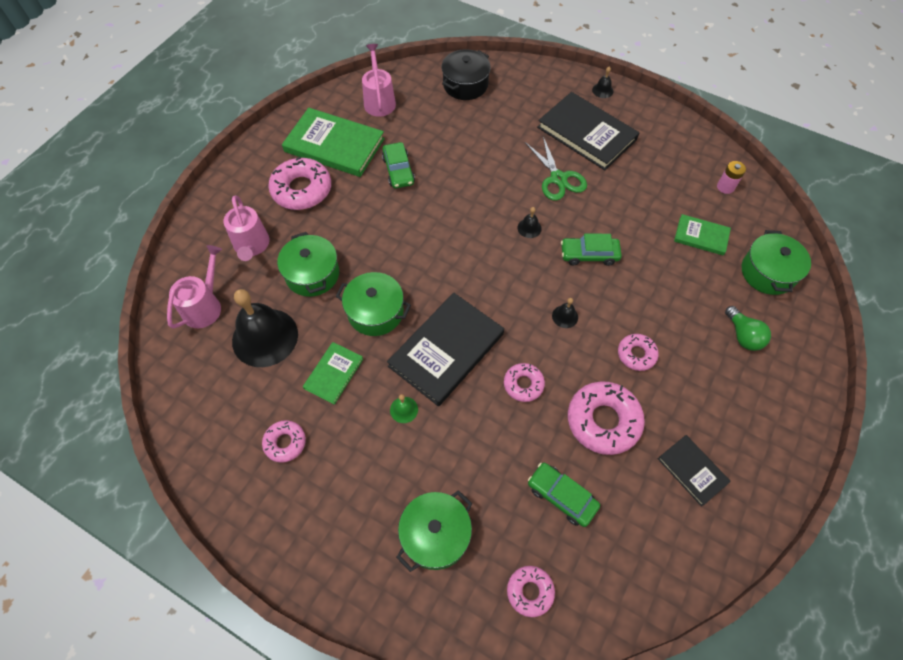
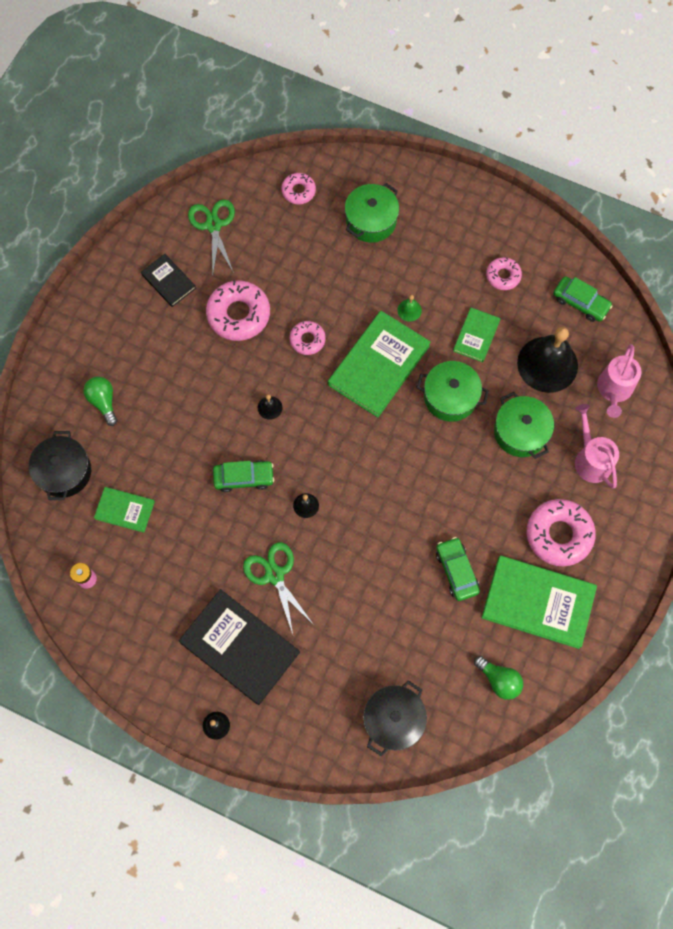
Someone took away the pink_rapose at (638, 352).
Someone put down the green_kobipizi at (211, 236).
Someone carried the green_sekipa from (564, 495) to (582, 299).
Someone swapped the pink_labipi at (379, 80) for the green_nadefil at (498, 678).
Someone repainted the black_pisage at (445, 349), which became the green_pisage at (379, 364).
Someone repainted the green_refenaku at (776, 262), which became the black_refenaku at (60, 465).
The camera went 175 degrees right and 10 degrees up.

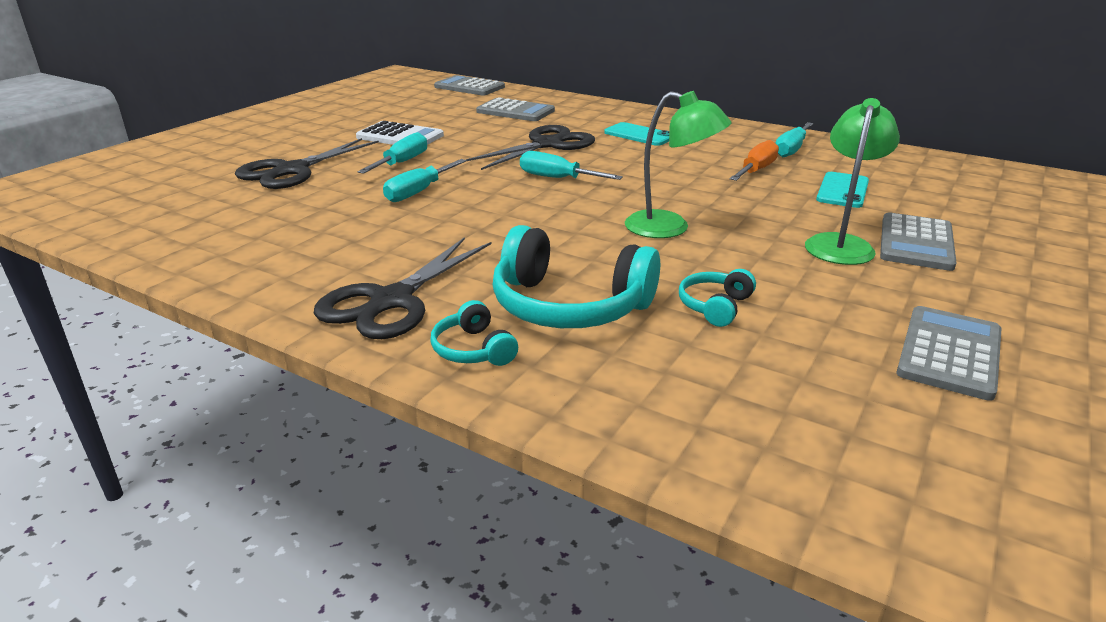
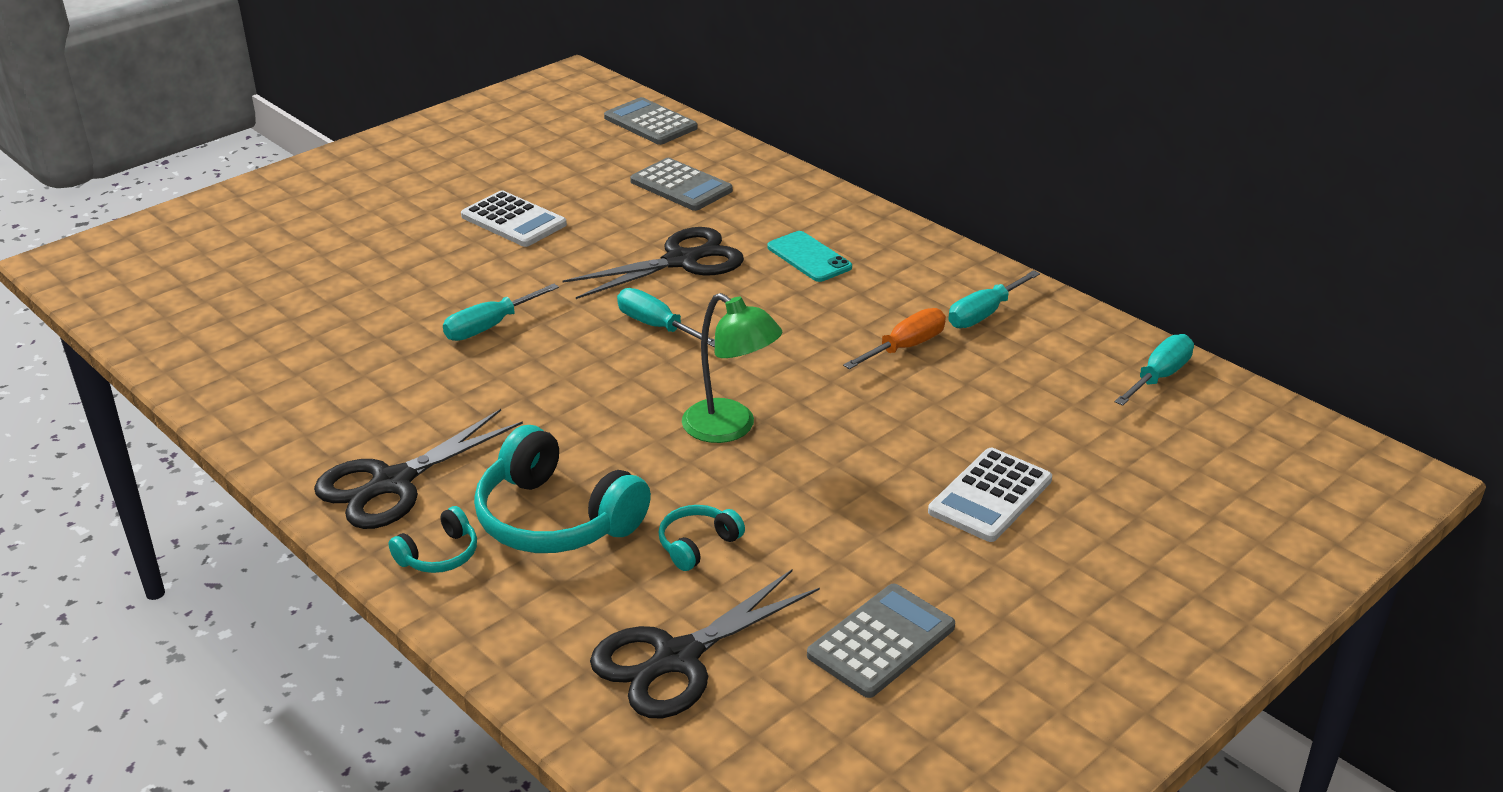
Someone took away the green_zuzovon at (852, 181).
Someone took away the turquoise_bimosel at (842, 190).
Someone carried the black_kobipizi from (307, 163) to (705, 643).
Someone carried the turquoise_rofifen from (392, 153) to (1154, 370).
Someone repainted the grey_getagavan at (918, 241), which became the white_getagavan at (990, 495).
Someone rotated the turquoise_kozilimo at (474, 333) by 120 degrees counterclockwise.
The camera went 15 degrees right and 5 degrees up.

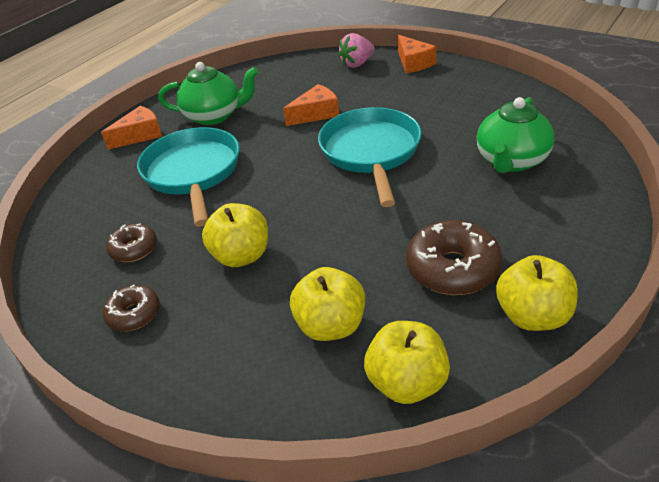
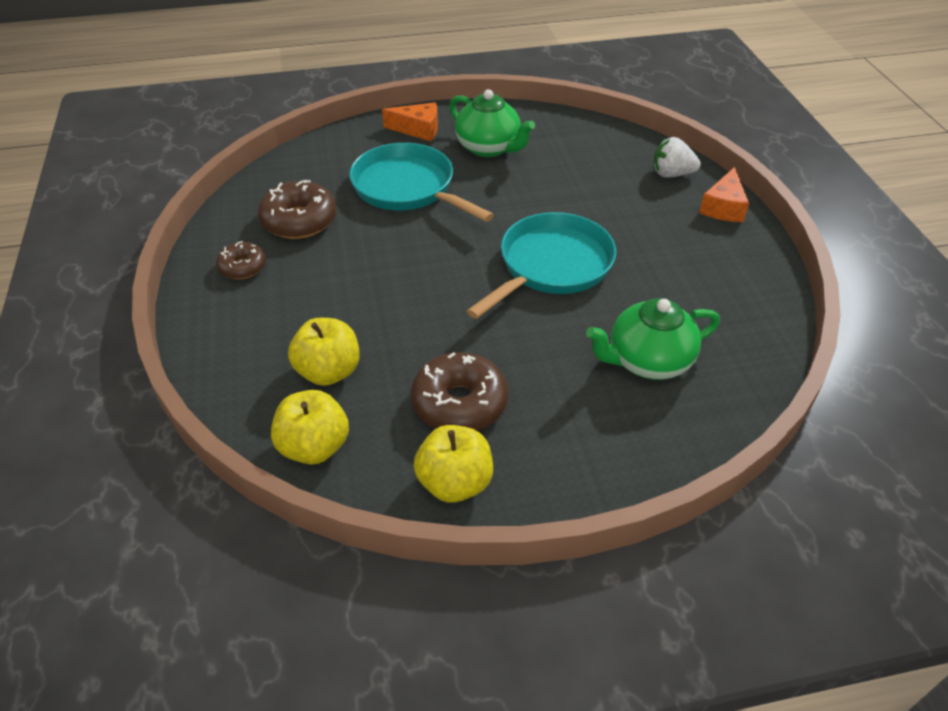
Someone took away the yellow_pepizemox at (235, 235).
Someone took away the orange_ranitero at (311, 105).
Someone repainted the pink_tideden at (356, 50), which became the white_tideden at (677, 157).
Someone rotated the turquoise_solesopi at (188, 177) by 75 degrees counterclockwise.
Someone scaled the brown_rapose at (131, 242) by 1.69.
The camera went 40 degrees right and 5 degrees up.

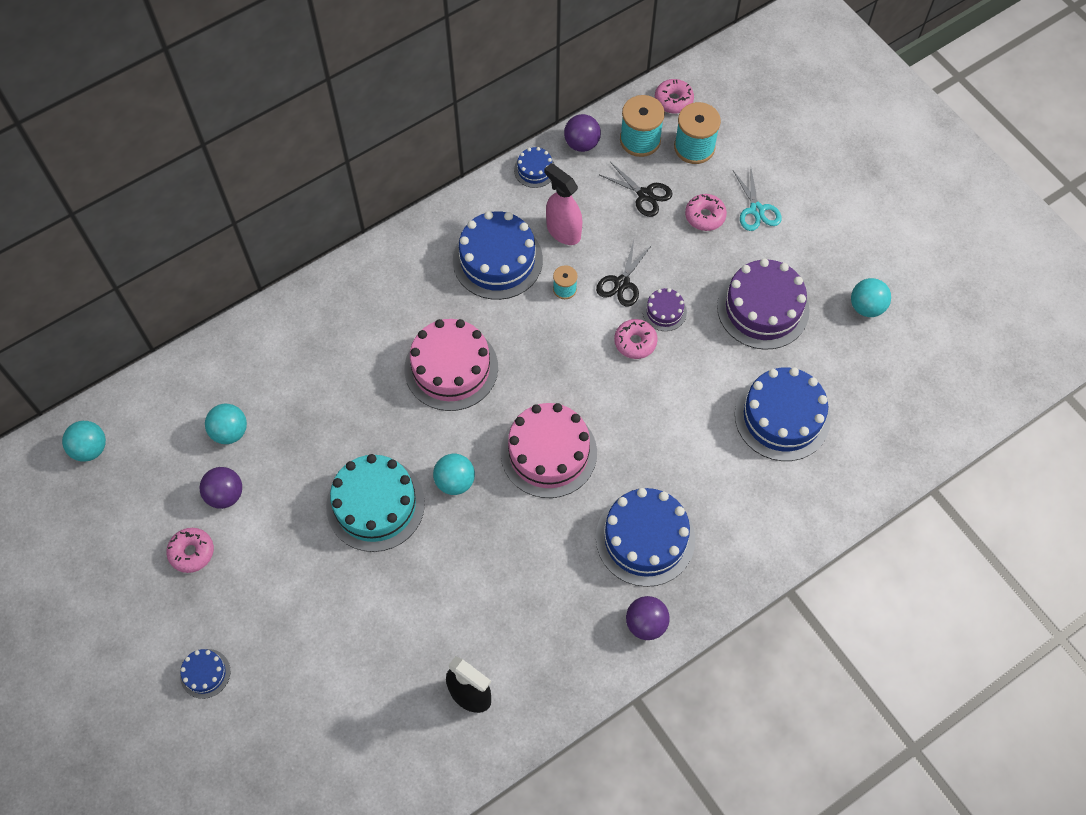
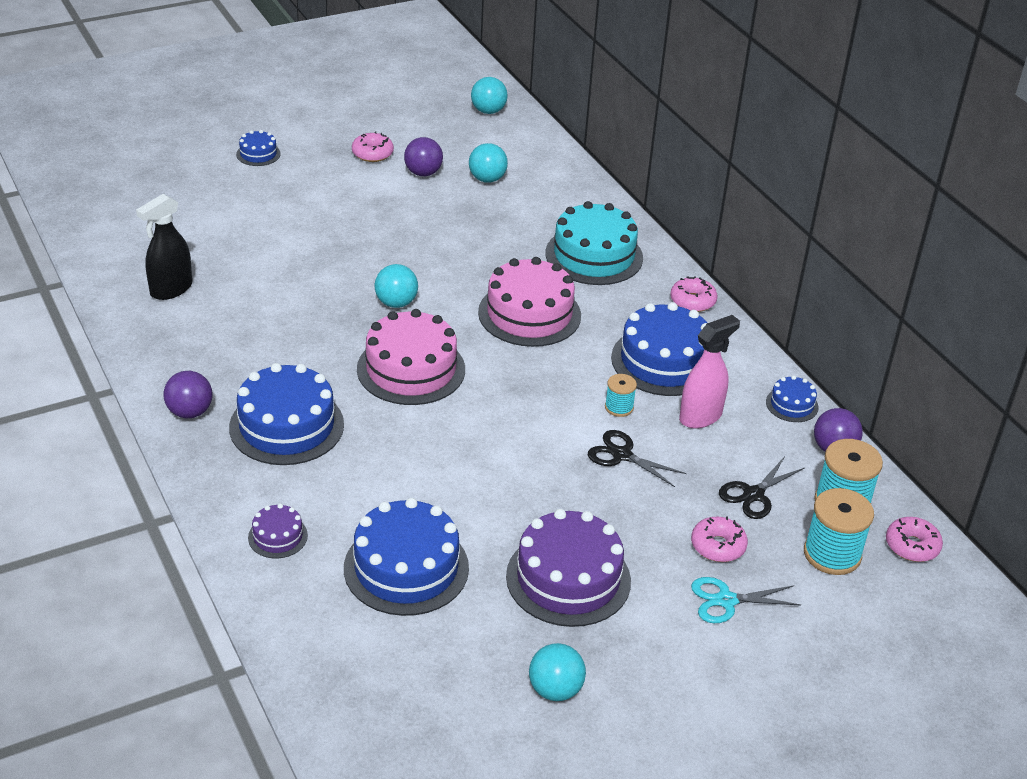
Someone carried the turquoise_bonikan from (375, 503) to (594, 243).
Someone carried the pink_rapose from (636, 339) to (693, 294).
Someone carried the purple_bonikan from (665, 309) to (278, 531).
The camera went 95 degrees right and 25 degrees down.

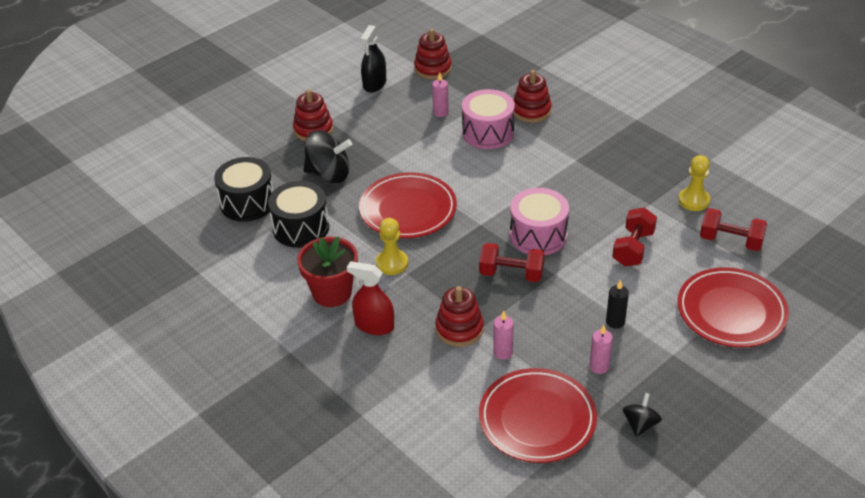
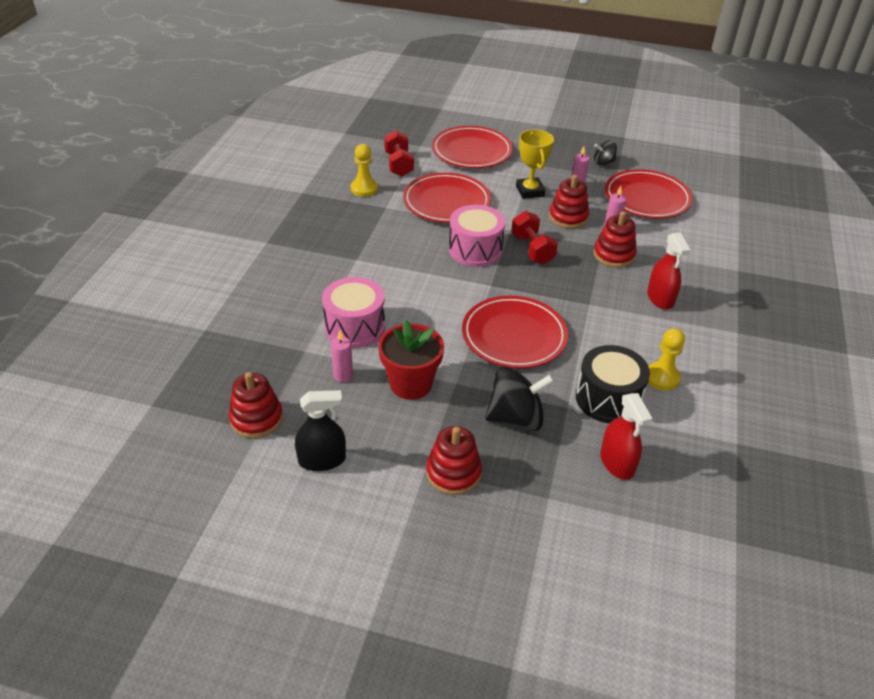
Someone carried the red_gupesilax from (327, 271) to (411, 360).
Someone carried the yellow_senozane from (392, 246) to (666, 359).
Someone carried the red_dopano from (532, 96) to (569, 202).
Someone swapped the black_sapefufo at (244, 189) for the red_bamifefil at (626, 436).
Someone swapped the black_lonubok at (617, 304) for the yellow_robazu at (535, 164).
Someone swapped the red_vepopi at (634, 237) for the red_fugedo at (447, 198).
Someone rotated the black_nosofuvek at (327, 156) by 105 degrees clockwise.
The camera went 125 degrees left and 0 degrees up.

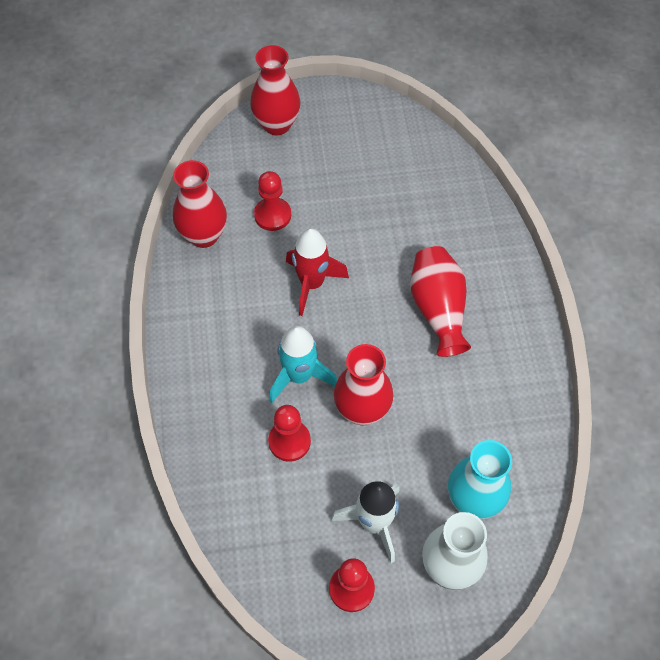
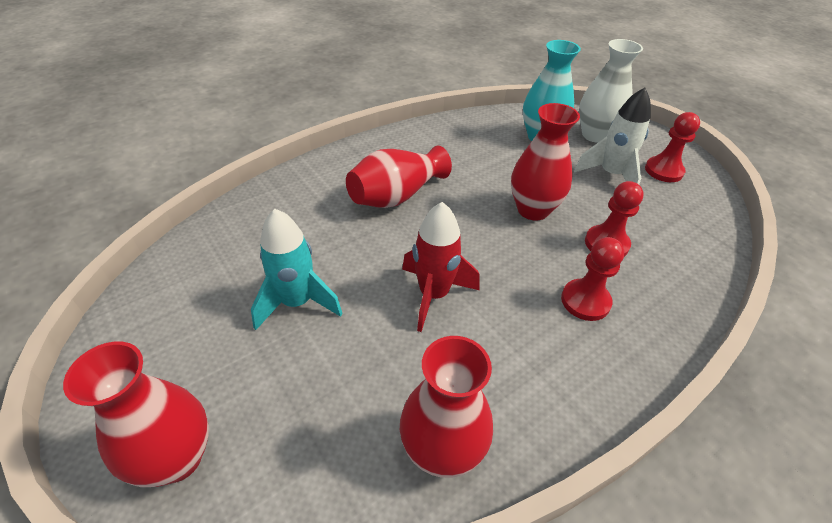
Someone carried the red_senozane from (272, 201) to (593, 279).
Someone carried the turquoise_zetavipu from (303, 364) to (297, 269).
The camera went 120 degrees left and 15 degrees down.

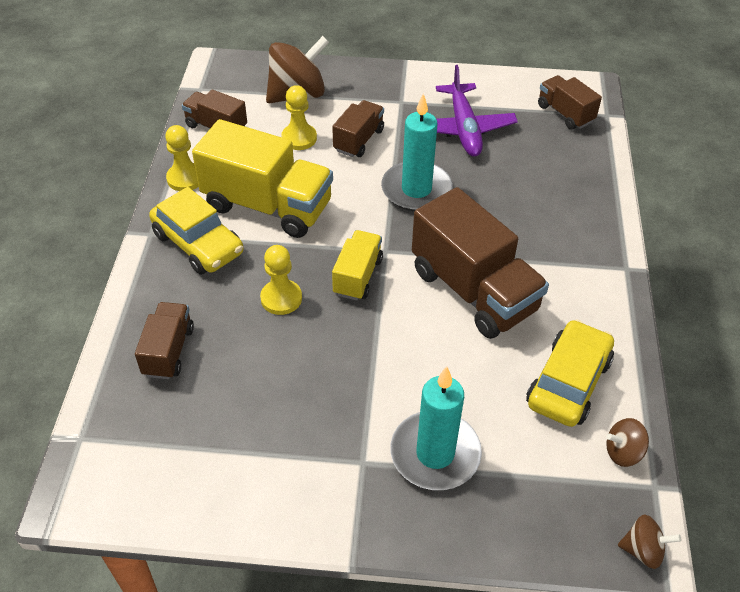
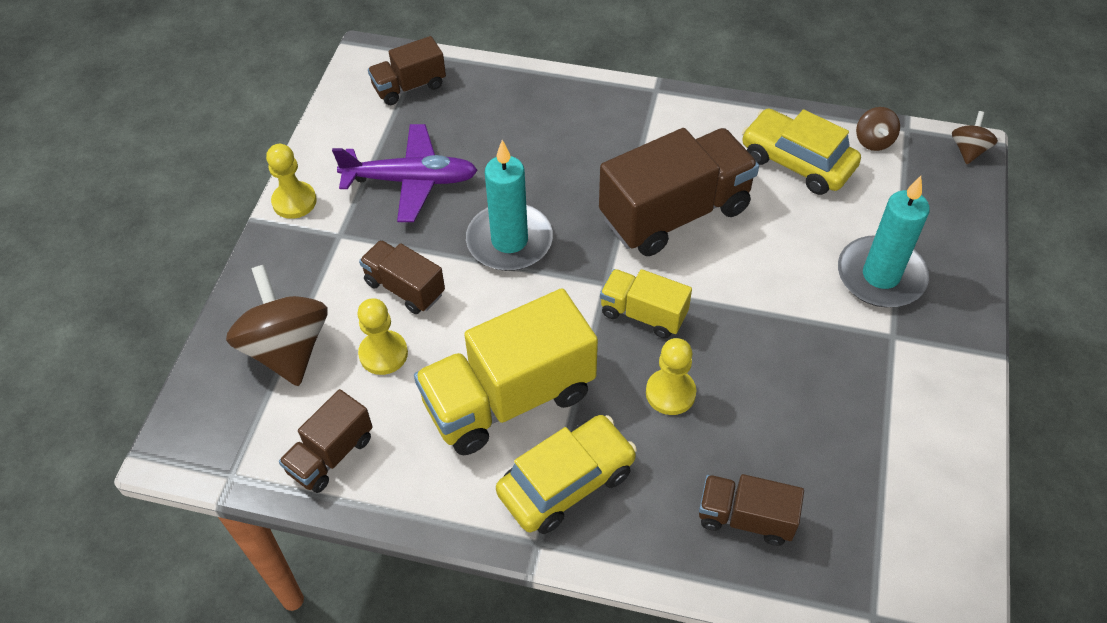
Someone carried the yellow_senozane from (182, 158) to (291, 181).
Someone rotated the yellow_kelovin at (262, 178) by 150 degrees counterclockwise.
The camera went 80 degrees left and 5 degrees up.

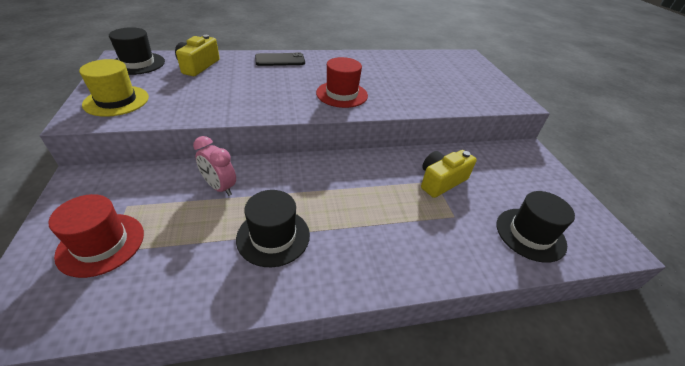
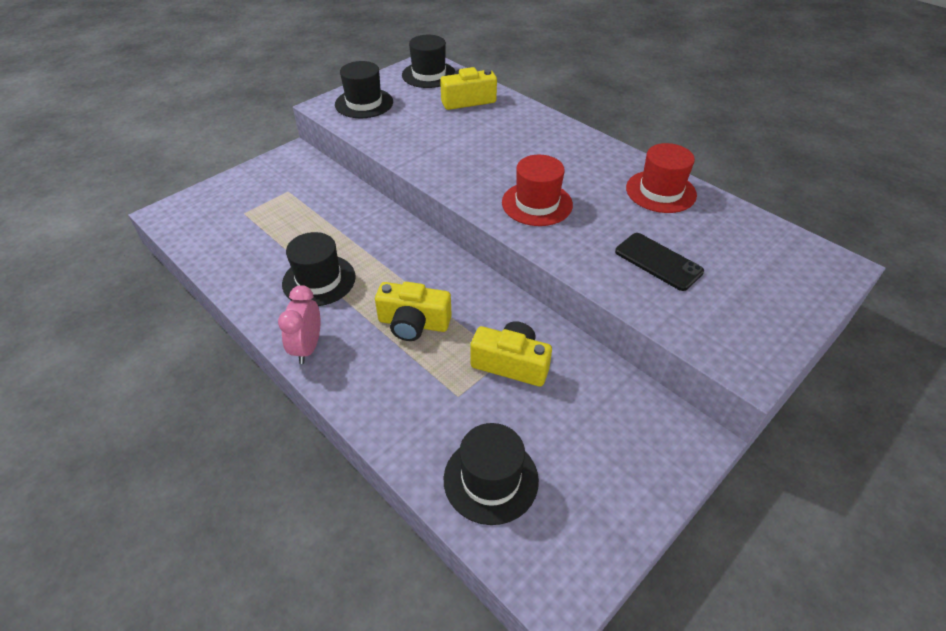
Someone put down the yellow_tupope at (413, 311).
Someone carried the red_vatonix from (96, 236) to (661, 178).
Someone carried the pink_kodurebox from (214, 166) to (299, 324).
Someone carried the black_bimosel from (280, 59) to (659, 262).
Someone repainted the yellow_vatonix at (114, 88), which became the black_vatonix at (364, 89).
The camera went 60 degrees right and 5 degrees up.

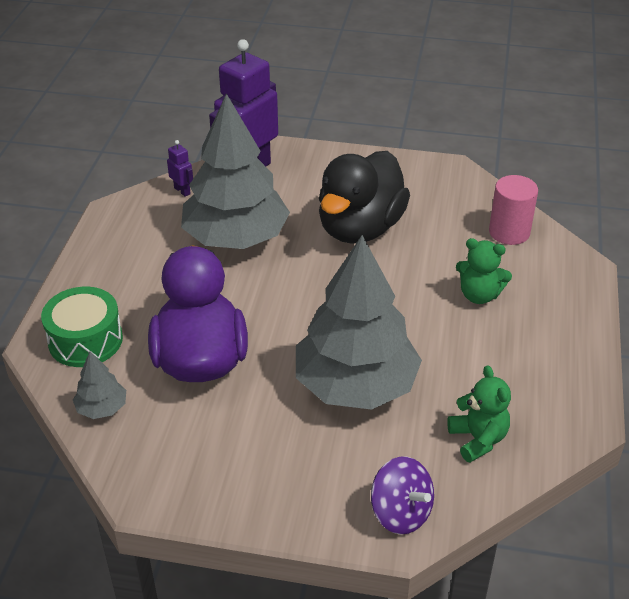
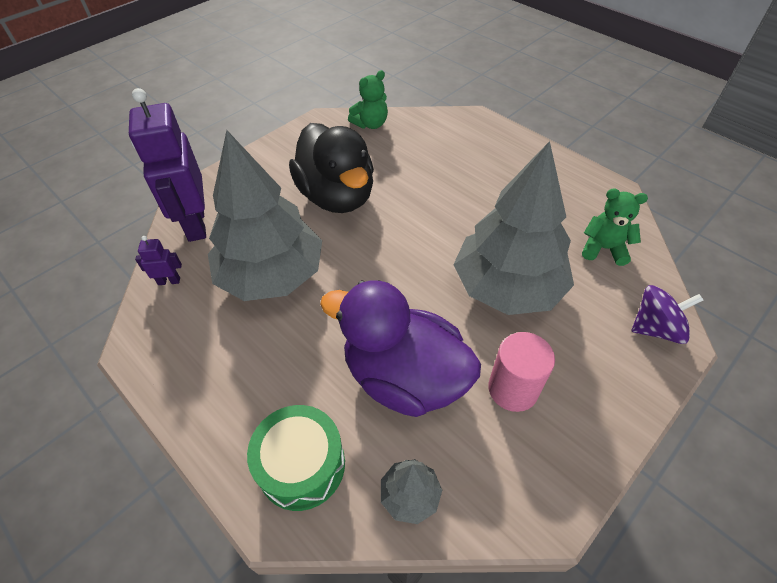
Someone carried the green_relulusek from (484, 271) to (368, 99).
Someone carried the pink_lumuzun from (513, 210) to (521, 372).
The camera went 55 degrees left and 10 degrees up.

